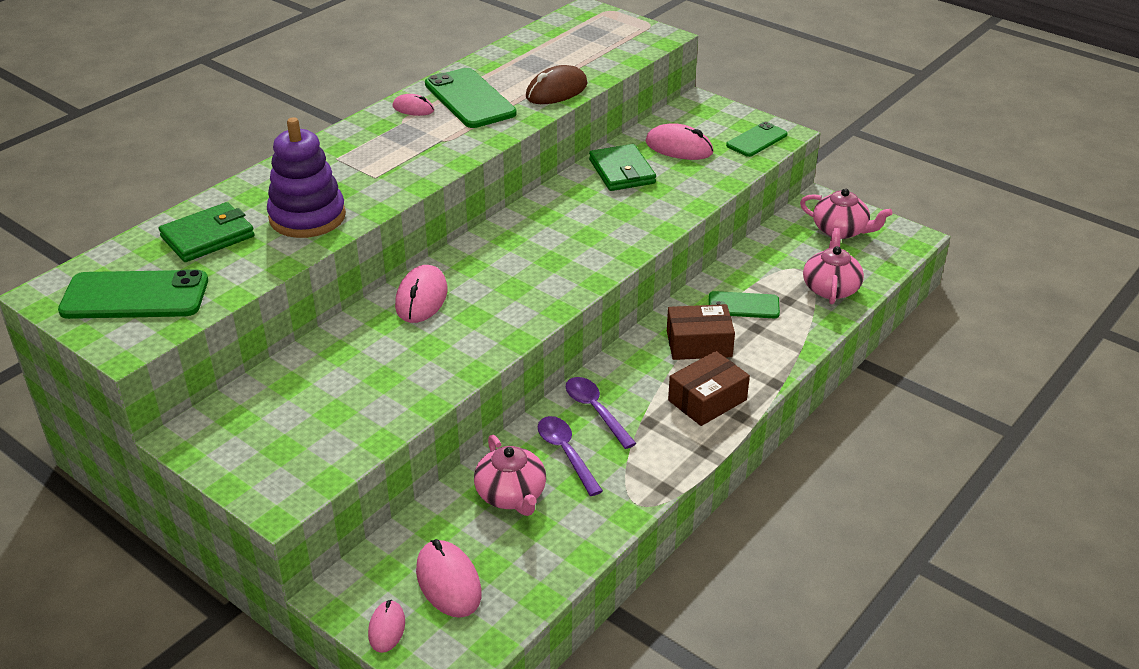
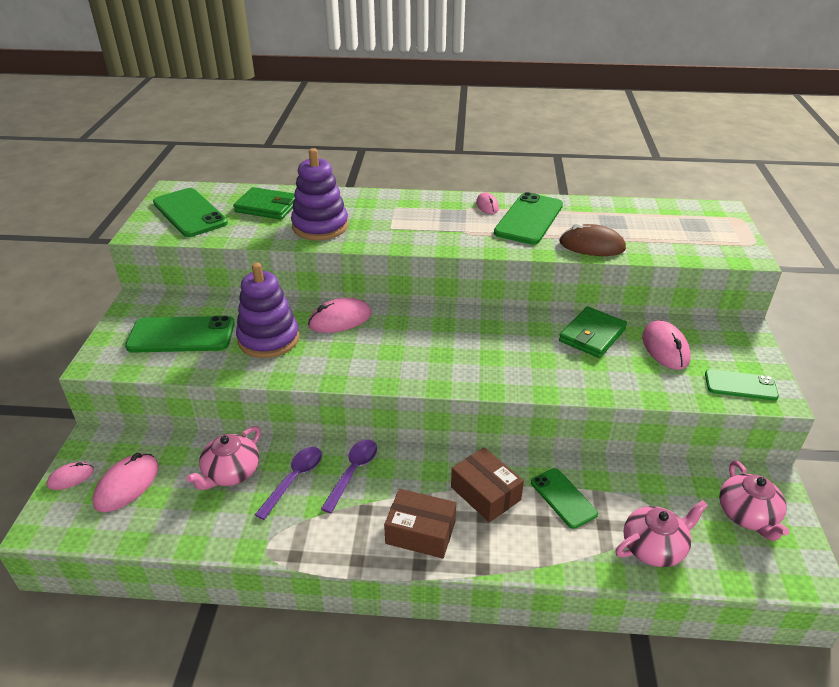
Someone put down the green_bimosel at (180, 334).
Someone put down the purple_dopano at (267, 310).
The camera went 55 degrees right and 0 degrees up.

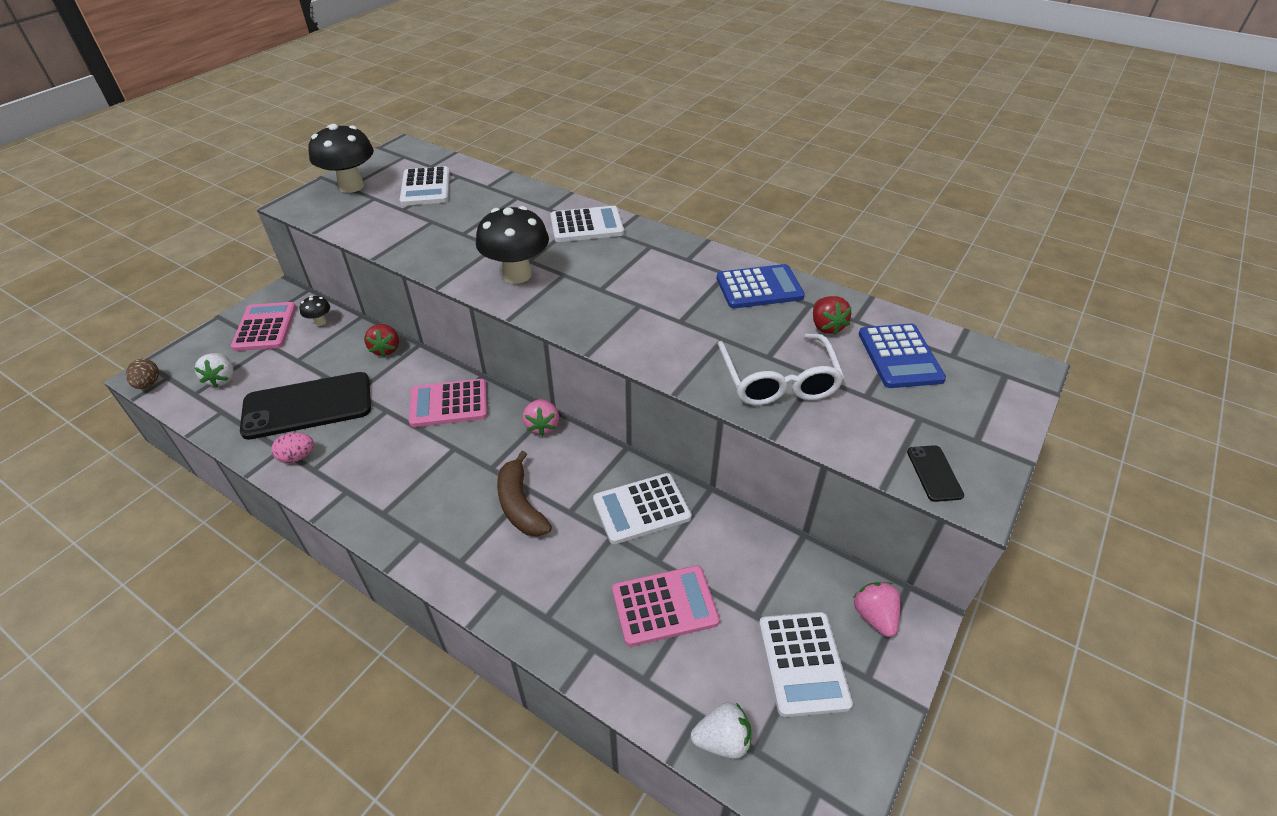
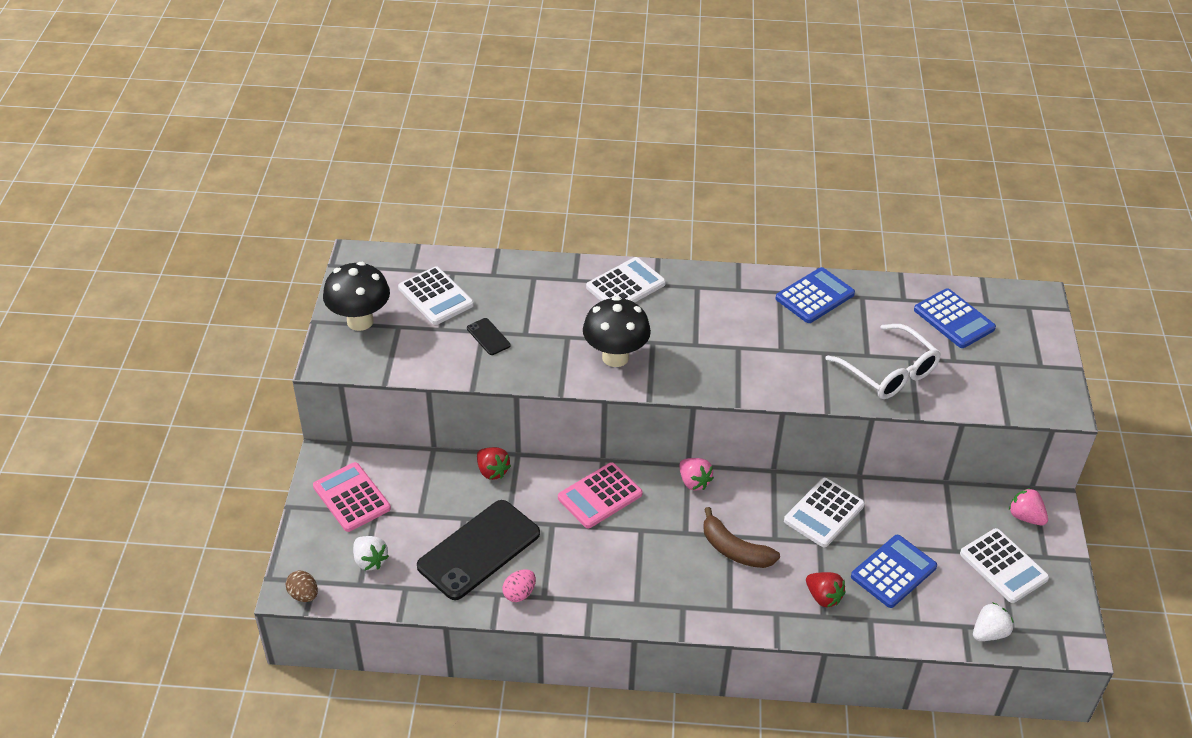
Someone took away the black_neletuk at (315, 310).
Someone carried the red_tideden from (832, 315) to (826, 589).
Someone carried the black_bimosel from (935, 473) to (488, 336).
Someone repainted the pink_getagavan at (666, 606), which became the blue_getagavan at (894, 571).
The camera went 30 degrees left and 0 degrees up.

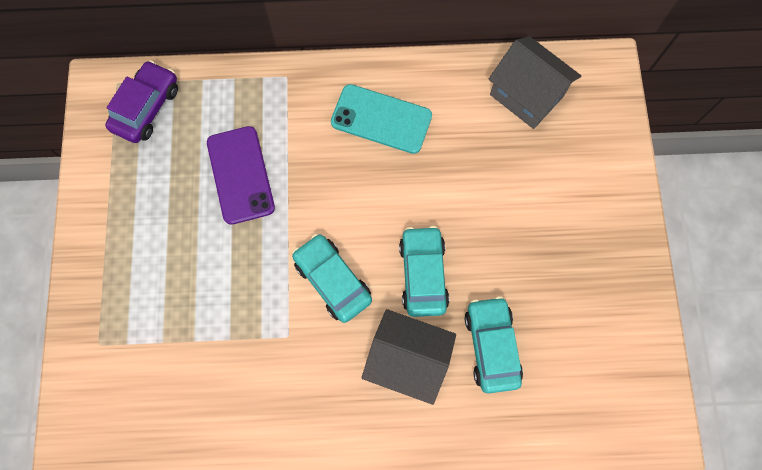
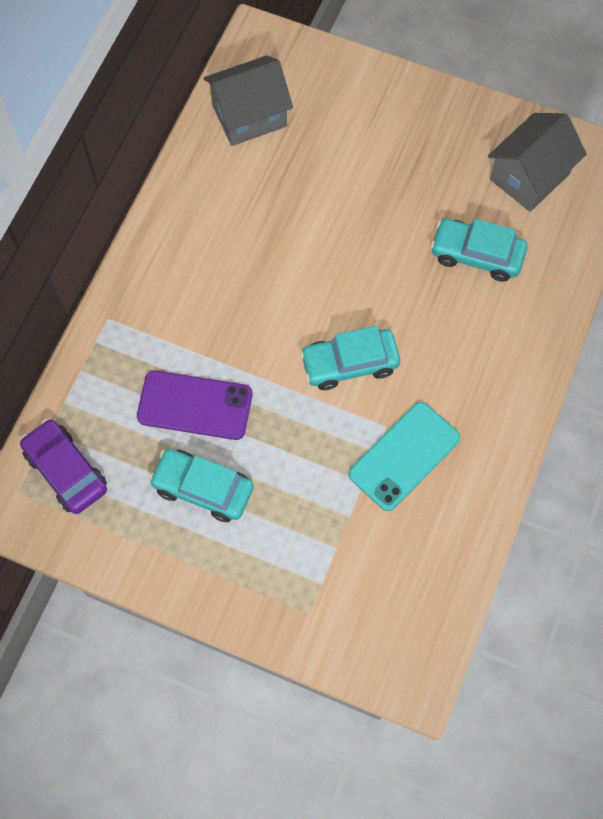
Someone carried the turquoise_bimosel from (381, 119) to (404, 456).
Someone carried the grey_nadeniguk from (409, 357) to (537, 162).
Someone carried the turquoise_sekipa from (424, 271) to (201, 485).
The camera went 65 degrees left and 5 degrees down.

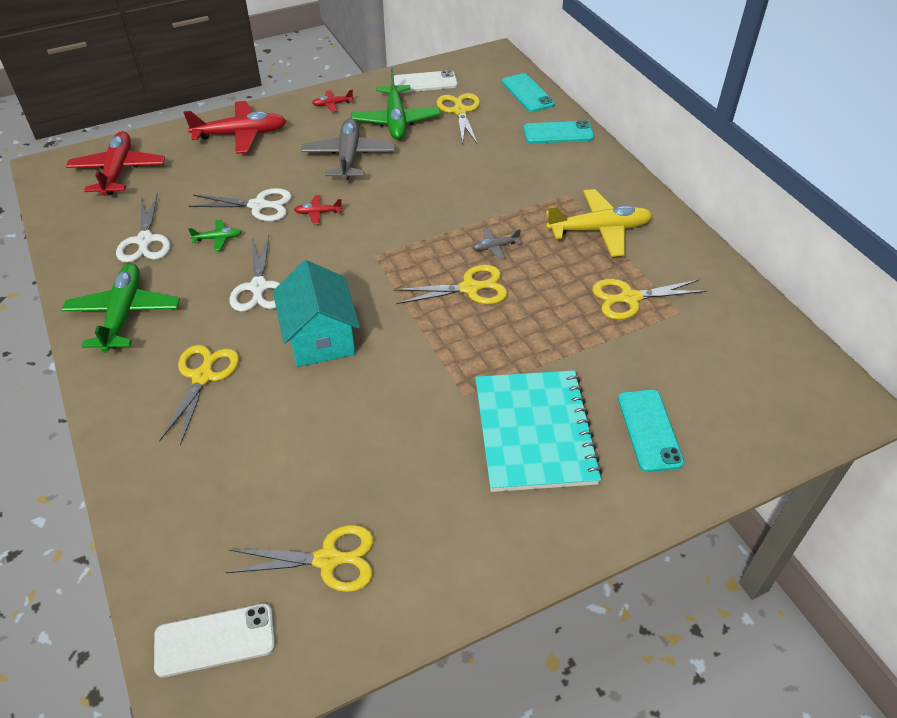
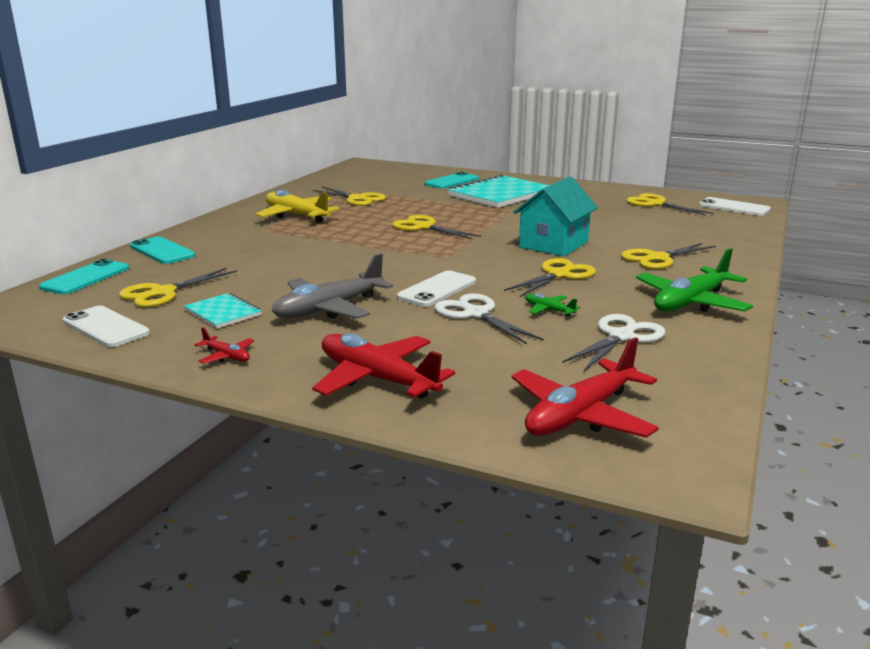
Someone took away the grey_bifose at (496, 244).
Someone swapped the red_bifose at (318, 209) for the white_bimosel at (436, 288).
Someone swapped the green_bifose at (396, 104) for the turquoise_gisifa at (223, 310).
Someone repainted the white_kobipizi at (254, 273), which became the yellow_kobipizi at (550, 277).
The camera went 130 degrees left and 25 degrees down.

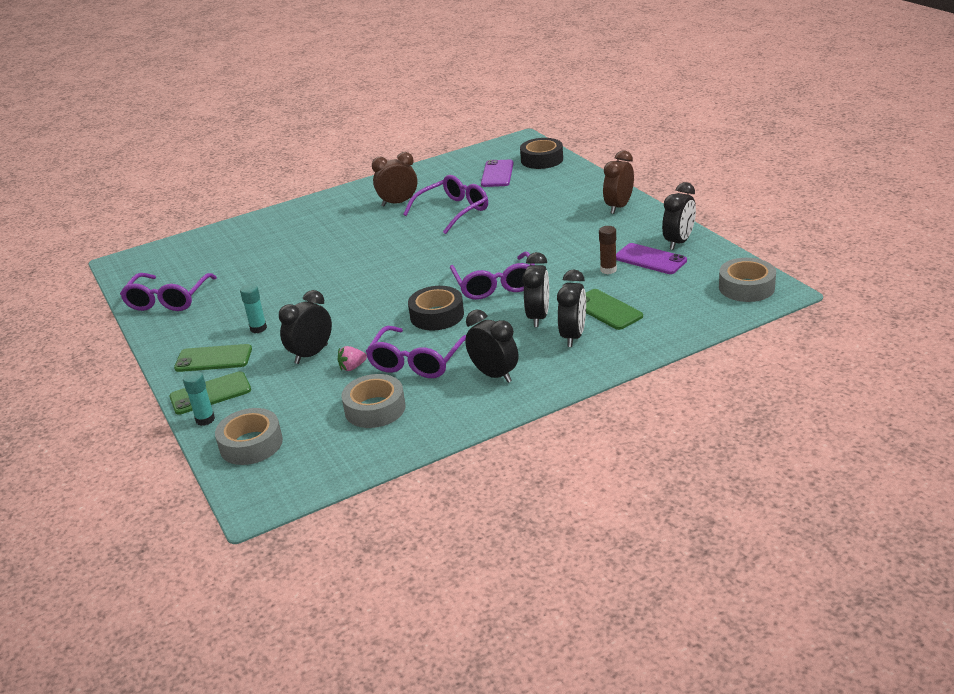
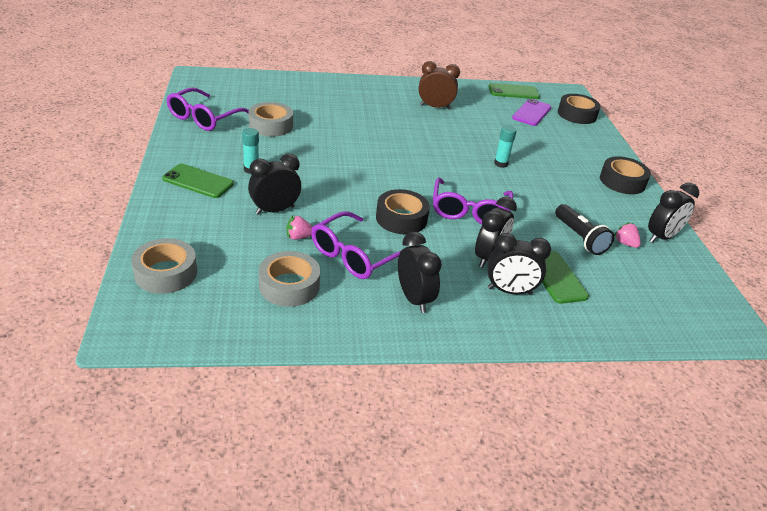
Someone took away the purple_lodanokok at (445, 204).
Someone carried the green_bimosel from (210, 393) to (514, 91).
Someone carried the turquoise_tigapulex from (199, 398) to (505, 146).
Someone carried the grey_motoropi from (747, 280) to (270, 119).
Someone swapped the brown_tigapulex at (608, 250) for the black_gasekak at (584, 229).
Someone swapped the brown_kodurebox at (618, 182) for the black_motoropi at (625, 175).
Someone swapped the purple_bimosel at (651, 258) for the pink_tideden at (627, 235).
Someone rotated the black_kodurebox at (571, 308) by 60 degrees clockwise.
The camera went 15 degrees right and 5 degrees up.

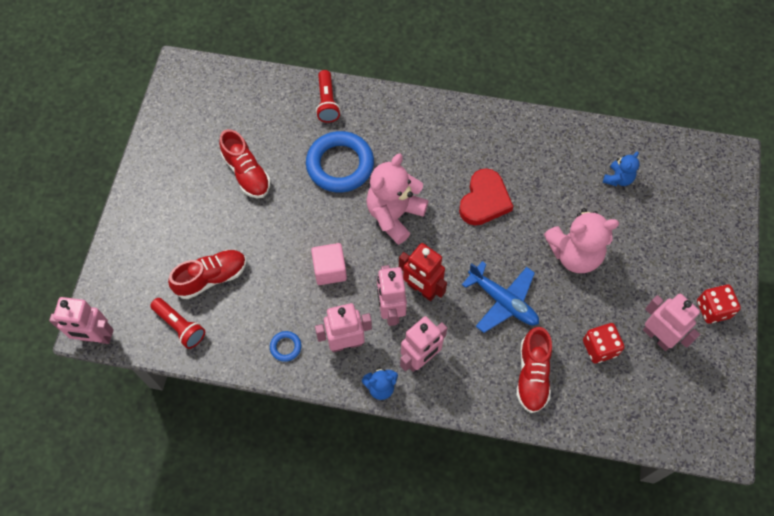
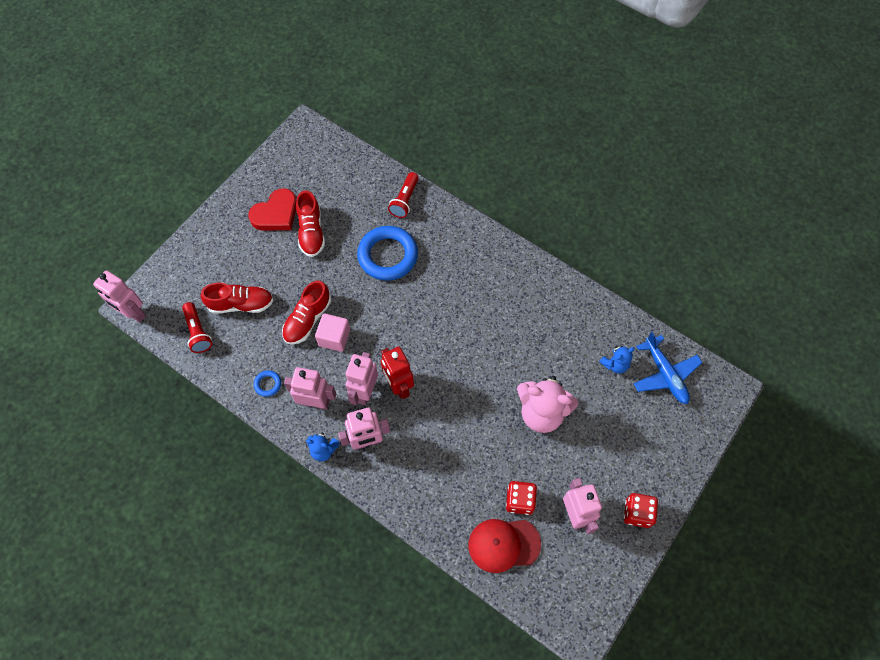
Someone took away the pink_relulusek at (397, 199).
Someone put down the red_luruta at (504, 546).
Someone carried the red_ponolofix from (486, 197) to (272, 209).
Someone carried the blue_bifose from (500, 297) to (668, 368).
Someone carried the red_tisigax from (534, 370) to (306, 313).
The camera went 25 degrees right and 0 degrees up.

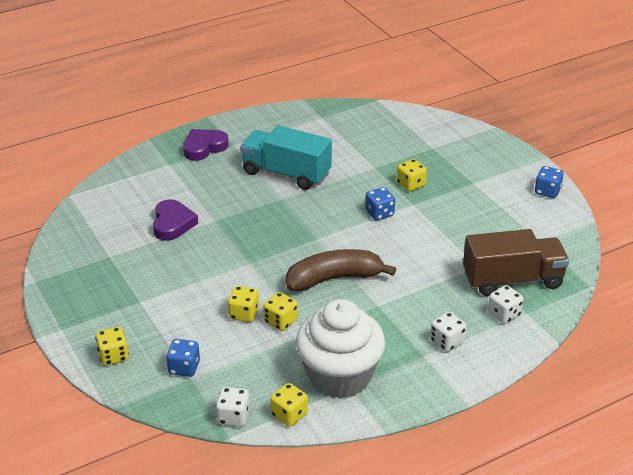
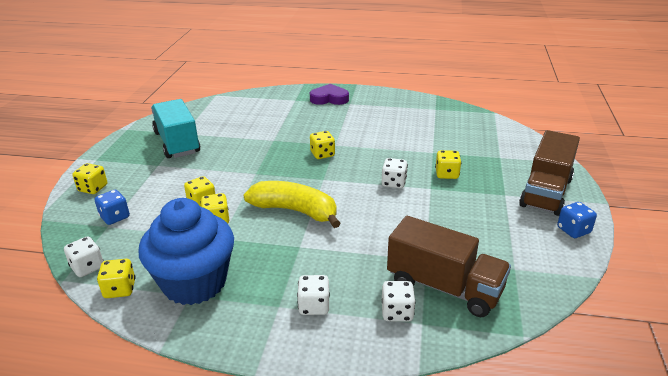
Someone took away the purple_ponolofix at (175, 220).
Someone put down the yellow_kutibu at (322, 145).
Someone put down the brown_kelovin at (549, 173).
Someone carried the turquoise_kelovin from (286, 157) to (175, 128).
Someone repainted the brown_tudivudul at (341, 270), which became the yellow_tudivudul at (292, 204).
Someone repainted the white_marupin at (340, 349), which became the blue_marupin at (186, 251).
Someone repainted the blue_kutibu at (380, 203), which became the white_kutibu at (395, 173).
The camera went 40 degrees right and 5 degrees down.

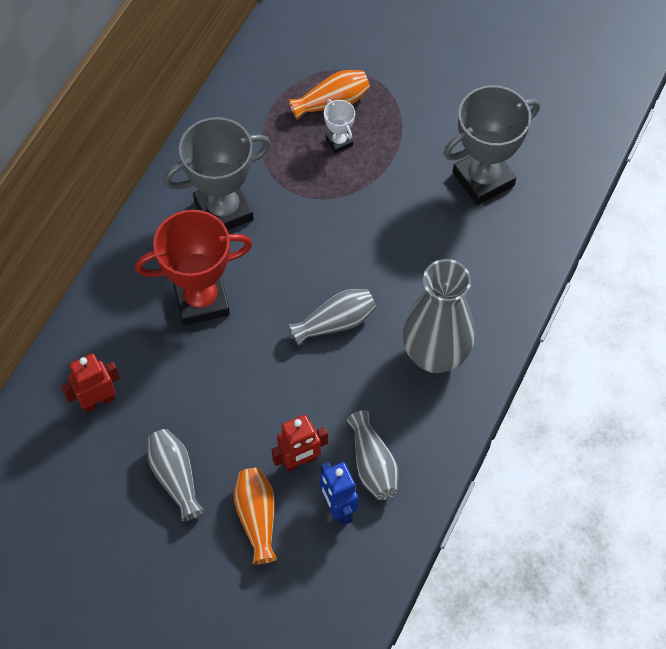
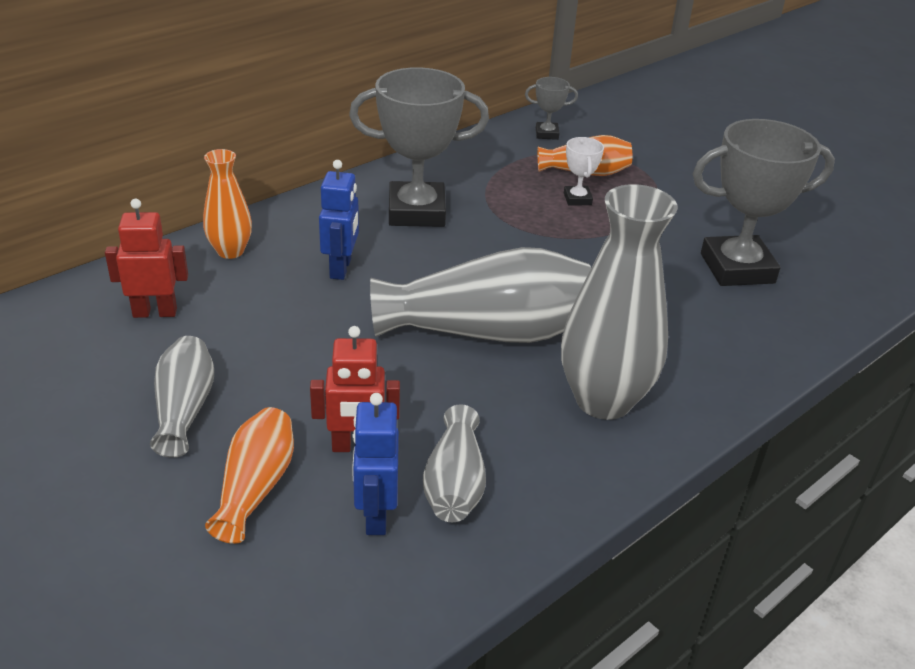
Someone put down the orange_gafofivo at (227, 204).
Someone put down the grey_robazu at (551, 108).
Someone swapped the red_robazu at (193, 268) for the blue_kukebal at (339, 220).
Someone scaled the grey_gafofivo at (332, 317) by 1.83.
The camera went 20 degrees right and 25 degrees down.

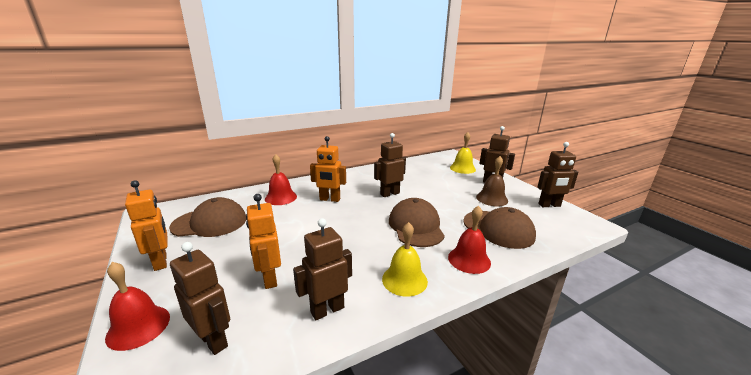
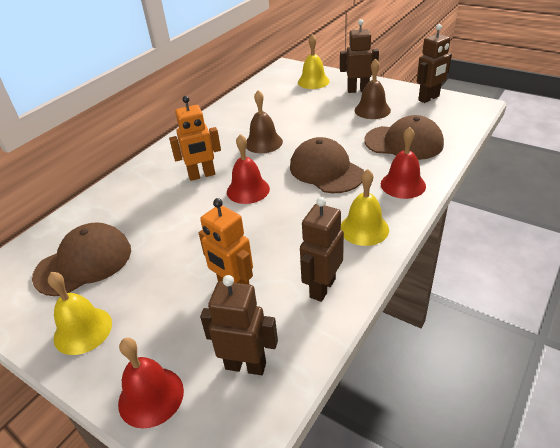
Someone carried the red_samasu from (281, 179) to (248, 169).
Someone swapped the orange_kukebal at (146, 225) for the yellow_samasu at (80, 313).
Someone swapped the brown_kukebal at (390, 165) for the brown_samasu at (264, 121).
The camera went 25 degrees left and 15 degrees up.

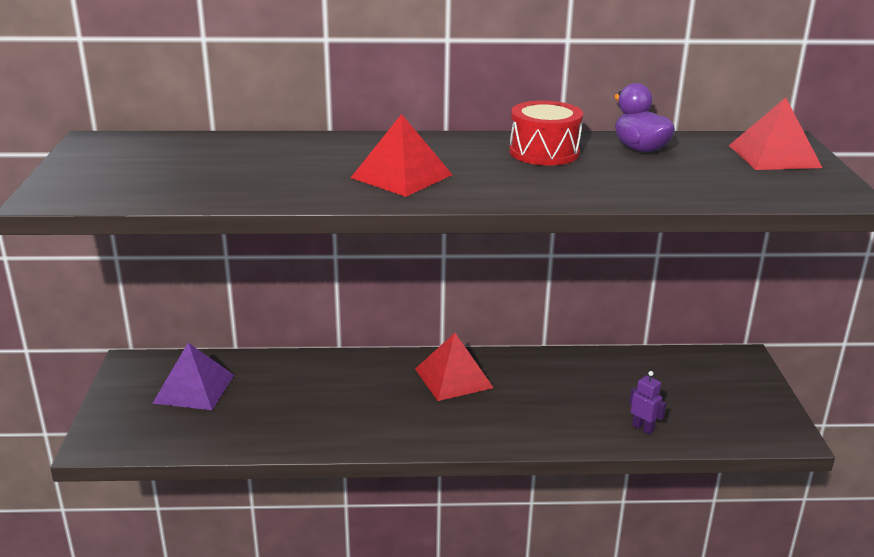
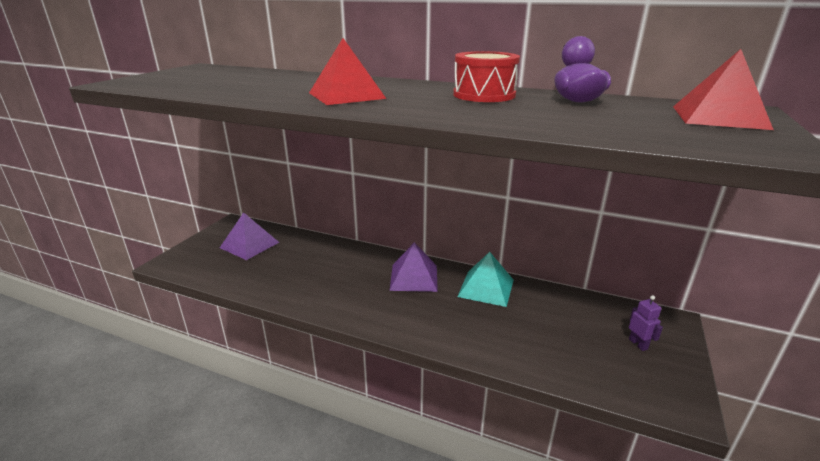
Someone put down the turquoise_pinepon at (485, 279).
Someone carried the purple_kukebal from (647, 403) to (646, 323).
Someone repainted the red_pinepon at (454, 367), which became the purple_pinepon at (414, 267).
The camera went 25 degrees right and 0 degrees up.

